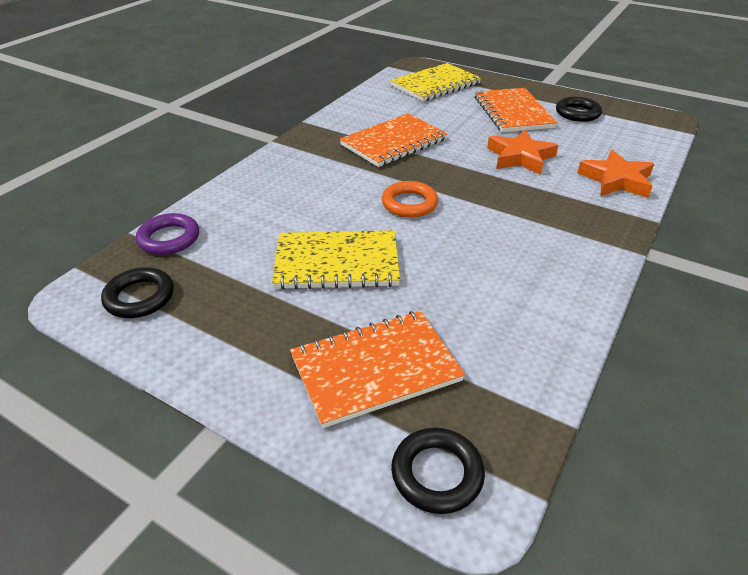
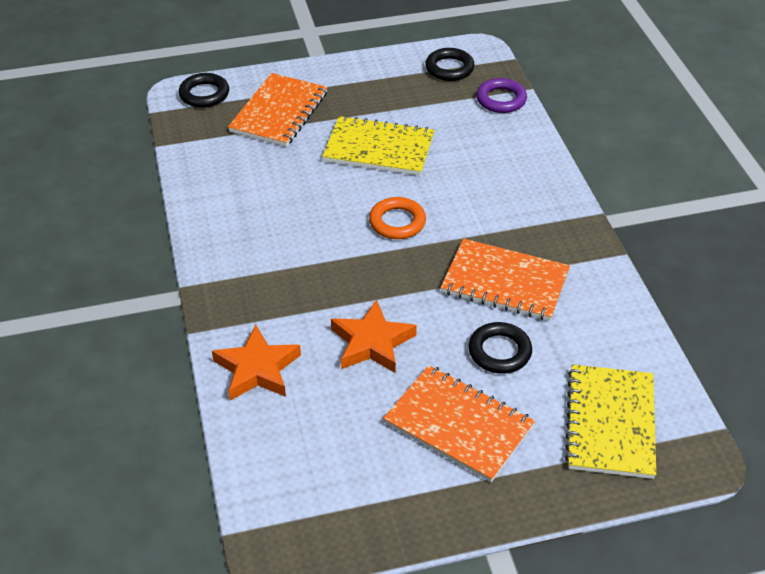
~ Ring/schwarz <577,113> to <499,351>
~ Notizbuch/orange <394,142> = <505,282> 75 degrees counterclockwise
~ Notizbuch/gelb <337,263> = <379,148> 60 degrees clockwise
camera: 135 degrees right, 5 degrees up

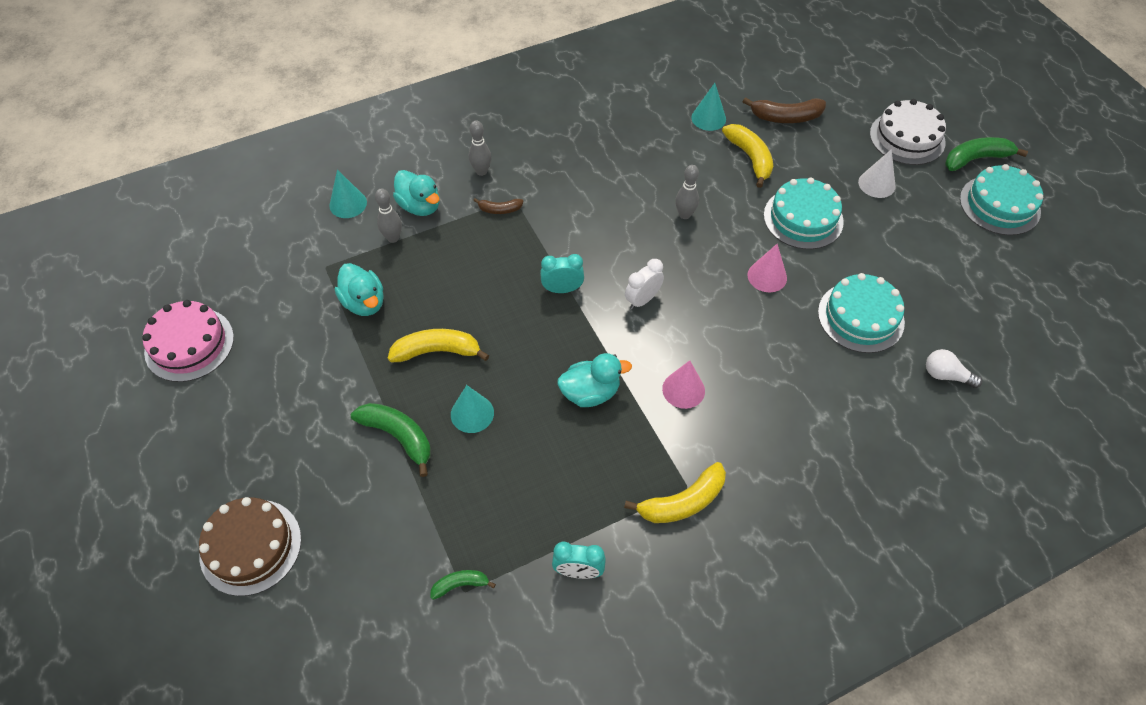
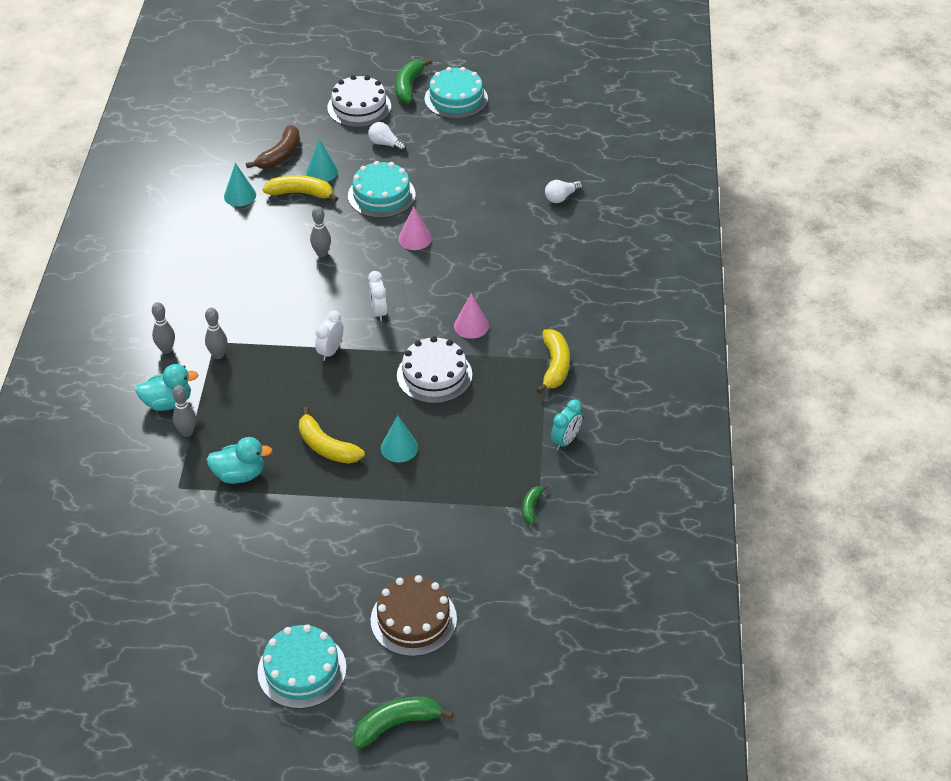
~ Kegel/weiß <876,184> to Glühbirne/weiß <385,144>
~ Kegel/türkis <348,204> to <322,172>
~ Banane/braun <499,209> to Bowlingkegel/grau <218,355>
~ Wecker/türkis <562,289> to Wecker/weiß <330,351>
~ Kuchen/türkis <860,317> to <302,670>
- Kuchen/rosa <189,344>
~ Banane/gelb <437,351> = <326,447> 75 degrees counterclockwise
~ Ente/türkis <590,392> to Kuchen/weiß <434,375>
~ Banane/grün <398,436> to <396,724>
camera: 60 degrees left, 10 degrees down

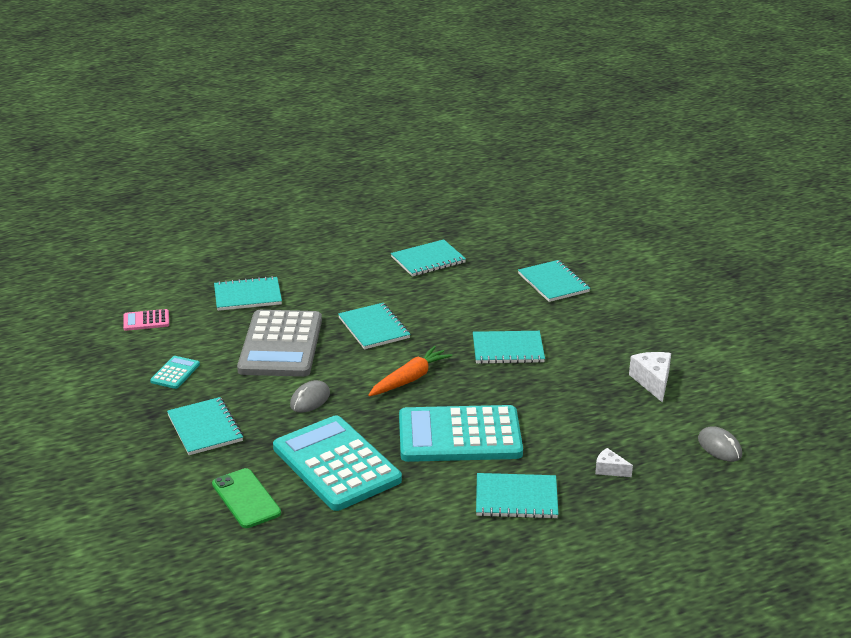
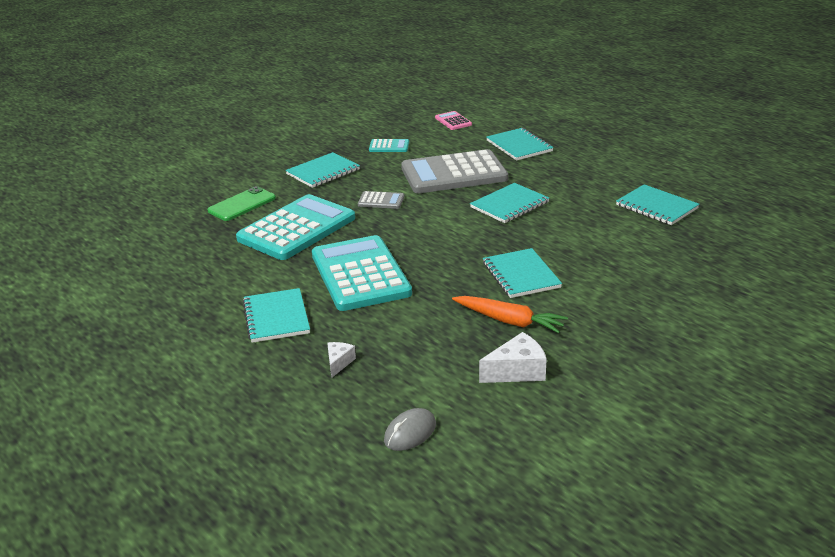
- Notizbuch/türkis <553,283>
~ Karotte/orange <410,379> to <509,321>
~ Computermaus/grau <310,399> to Taschenrechner/grau <381,201>
camera: 75 degrees right, 0 degrees up

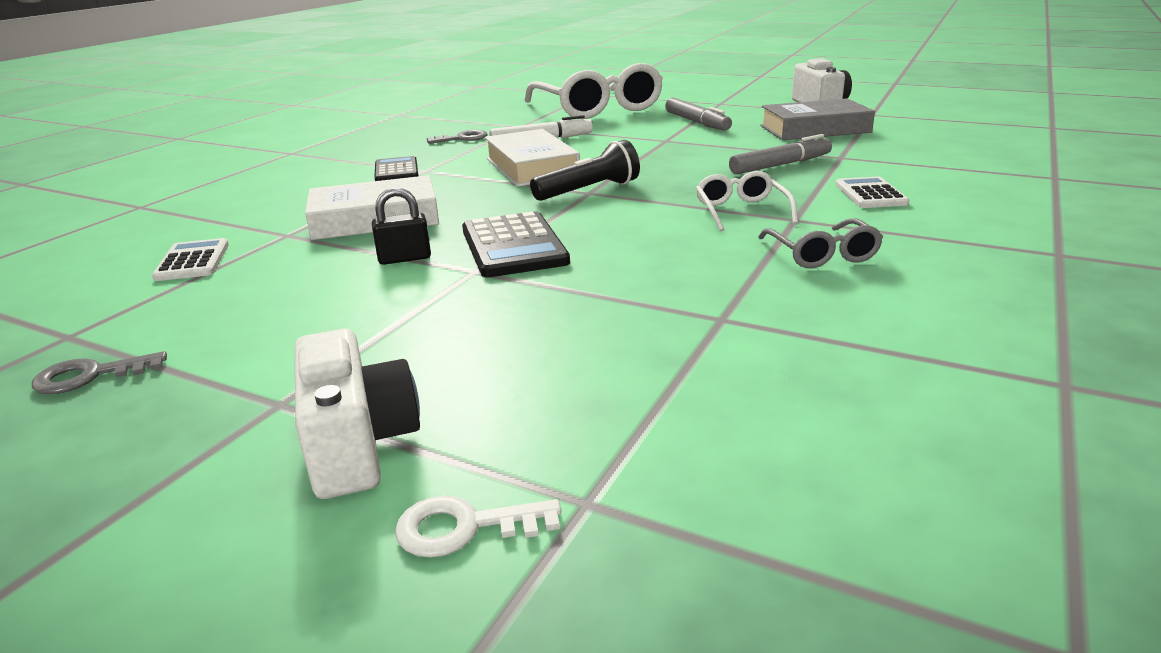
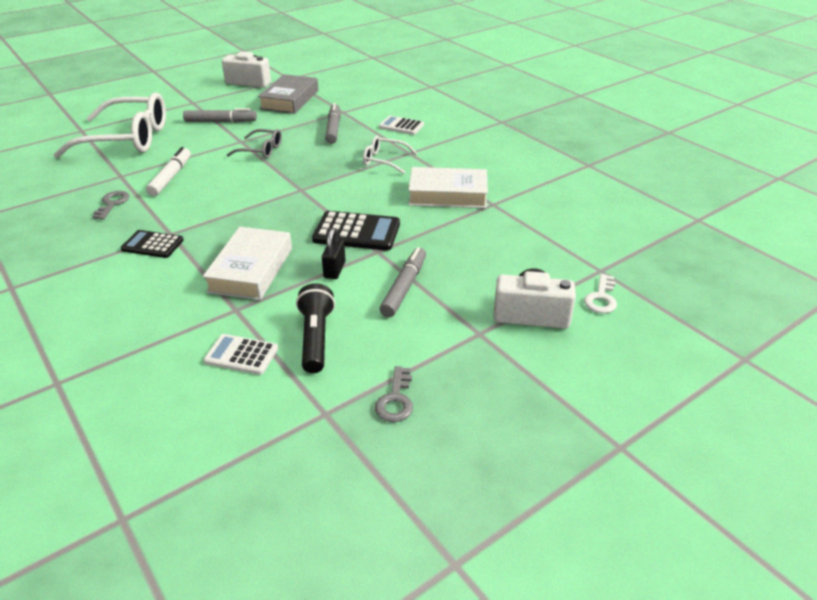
~ Buch/weiß <531,167> to <448,194>
~ Taschenlampe/schwarz <589,190> to <316,338>
~ Brille/grau <821,254> to <260,150>
+ Filzstift/grau <404,287>
camera: 65 degrees left, 10 degrees up

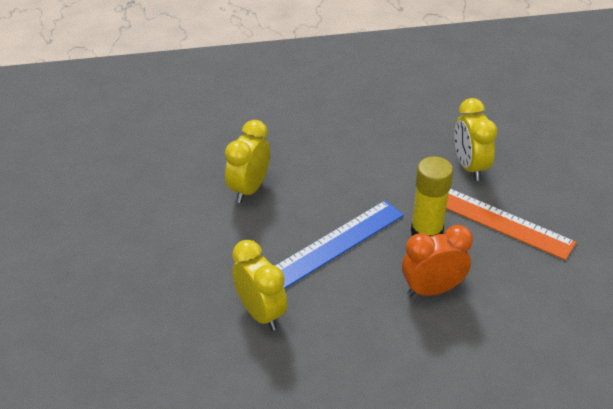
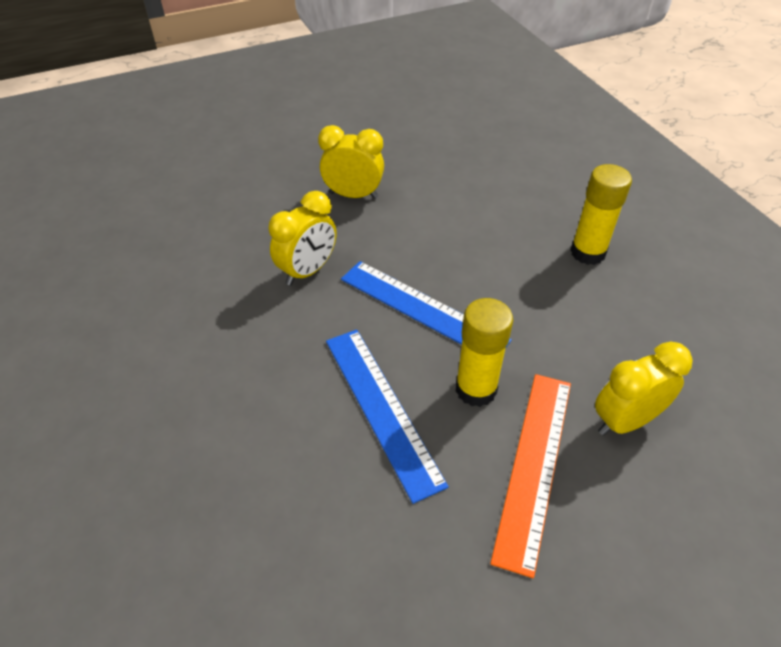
~ Wecker/gelb <249,189> to <353,195>
~ Wecker/orange <432,289> to Lineal/blau <382,408>
+ Klebestift/gelb <588,252>
camera: 75 degrees right, 5 degrees up

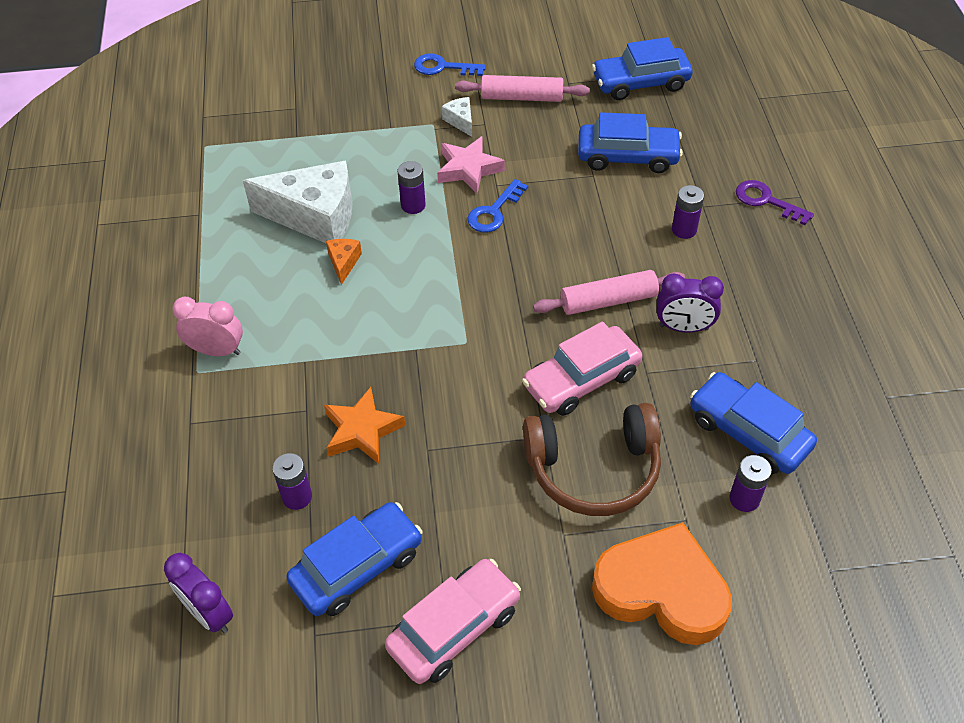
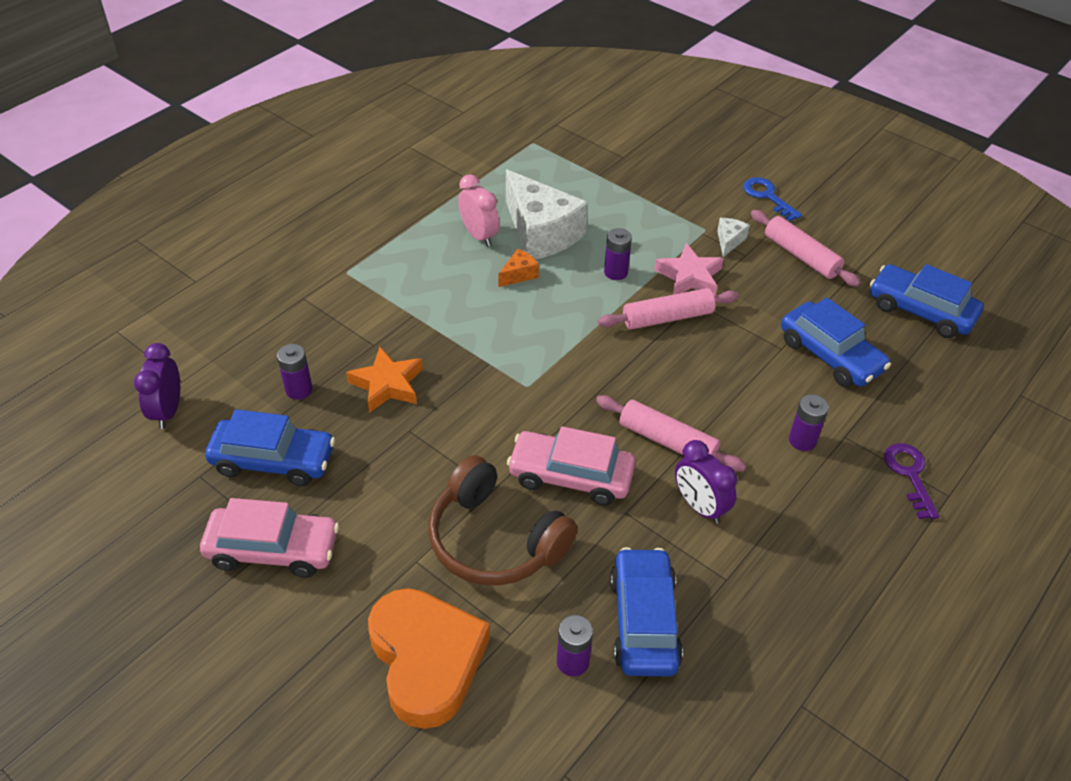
~ Schlüssel/blau <494,212> to Nudelholz/rosa <667,318>
~ Wecker/rosa <217,350> to <479,236>
camera: 45 degrees right, 5 degrees down

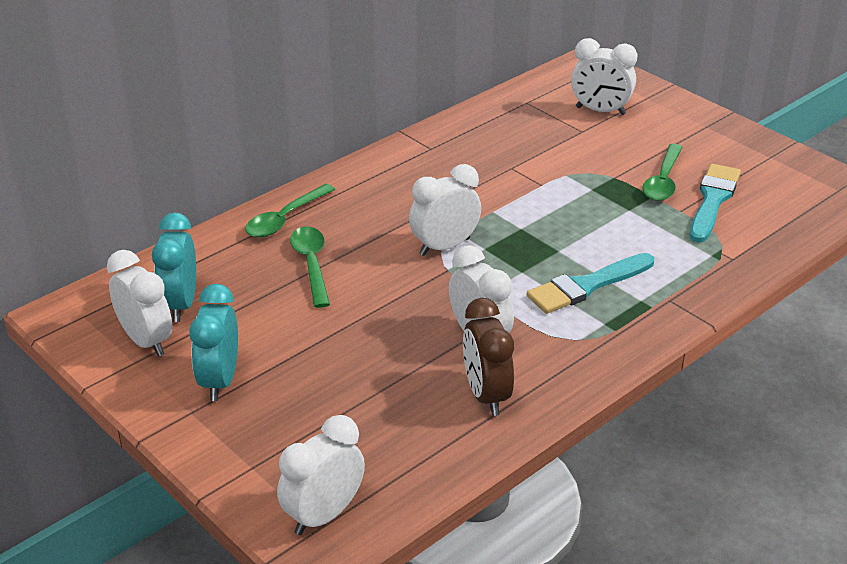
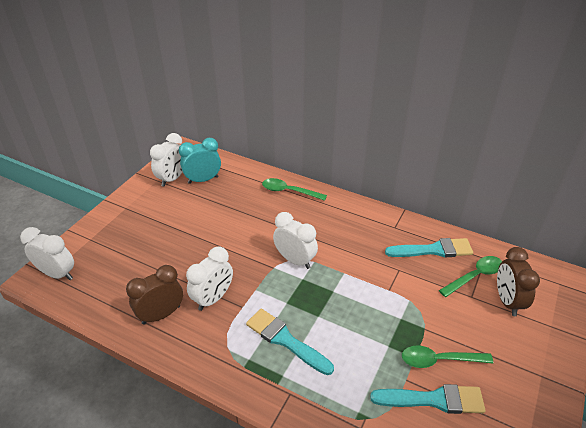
~ Wecker/weiß <600,111> to Wecker/braun <507,301>
~ Löffel/grün <311,264> to <475,276>
- Wecker/türkis <219,381>
+ Pinsel/türkis <433,250>
camera: 70 degrees right, 5 degrees up

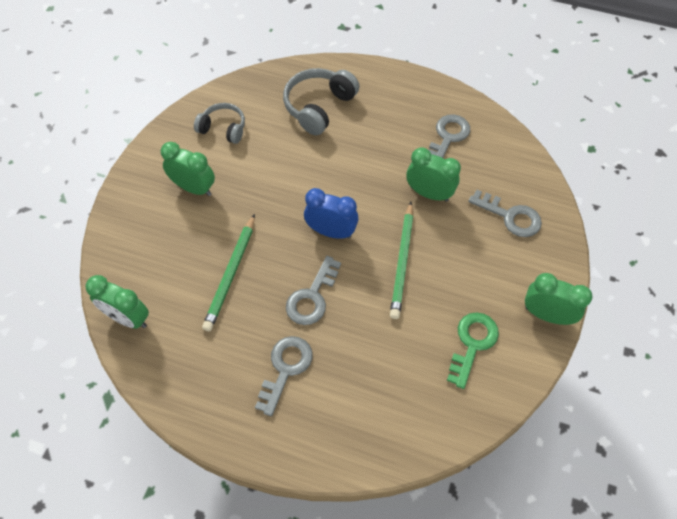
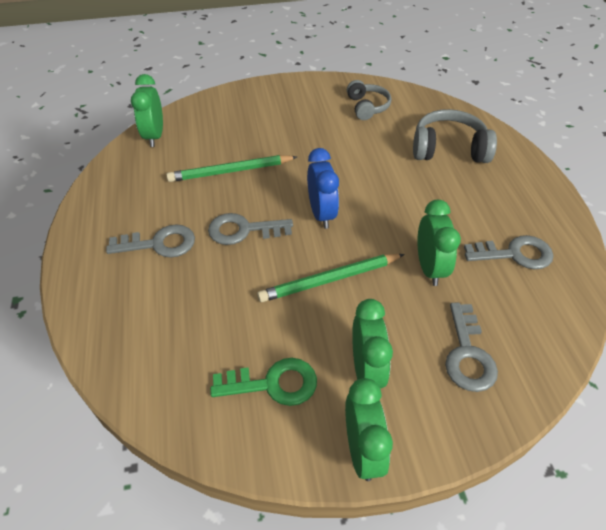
~ Wecker/grün <194,188> to <366,370>
camera: 60 degrees right, 10 degrees down

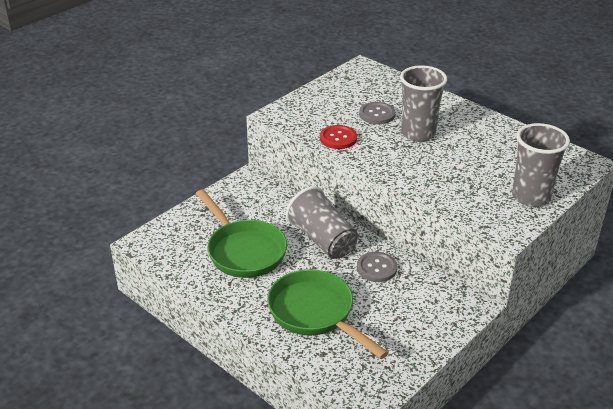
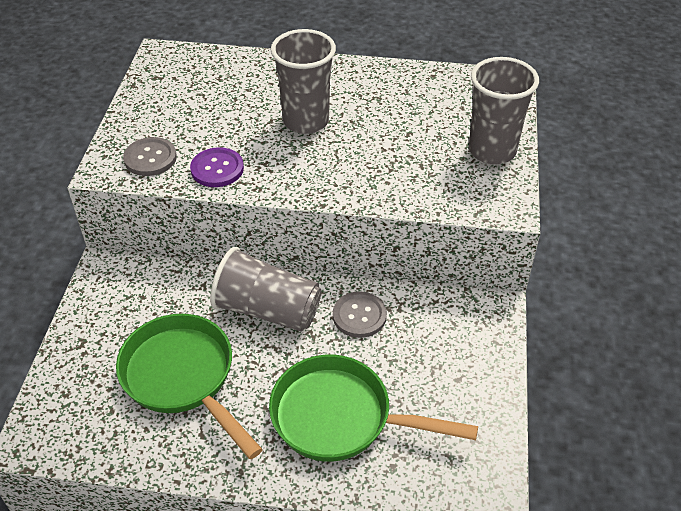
~ Knopf/grau <377,114> to <150,158>
~ Knopf/rot <338,138> to Knopf/lila <217,169>
~ Pfanne/grün <244,251> = <183,378> 150 degrees counterclockwise
camera: 35 degrees left, 10 degrees up

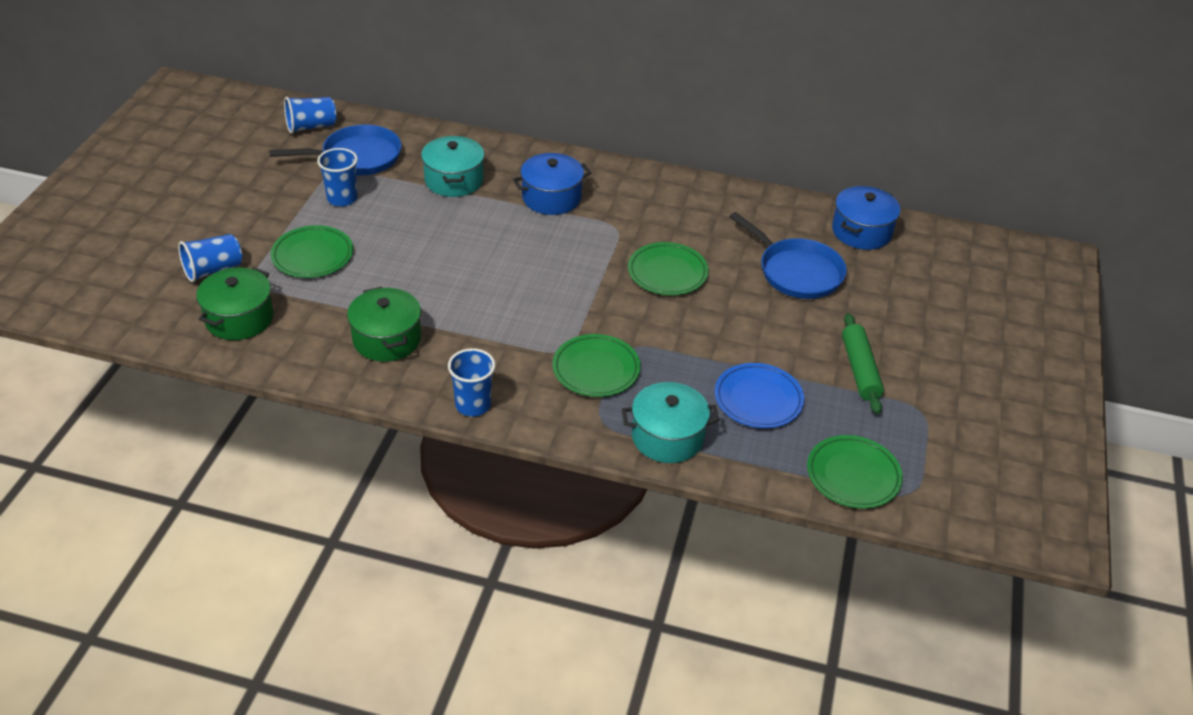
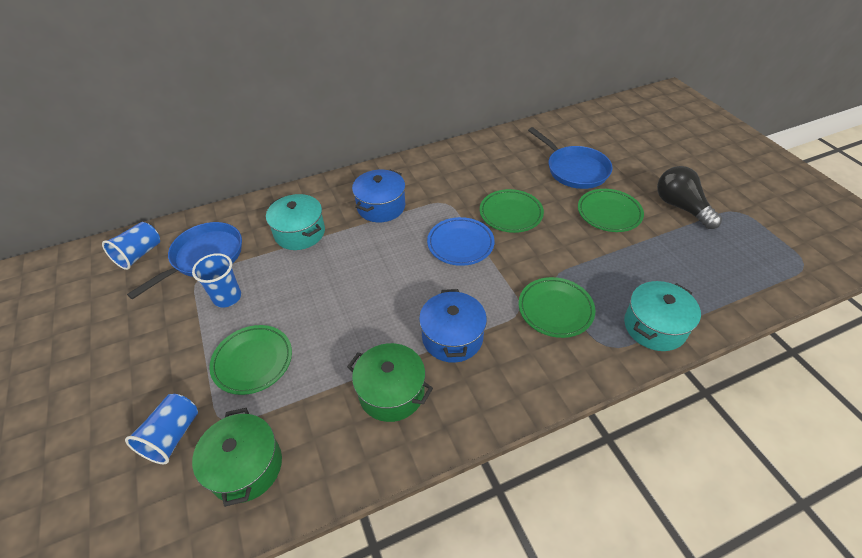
~ Kochtopf/blau <861,231> to <452,337>
~ Pfanne/blau <796,272> = <574,170> 45 degrees clockwise
~ Nudelholz/grün <860,370> to Glühbirne/schwarz <681,207>
- Becher/blau <473,405>
~ Teller/blau <758,399> to <460,244>
~ Teller/grün <853,475> to <609,213>
camera: 35 degrees left, 5 degrees up

